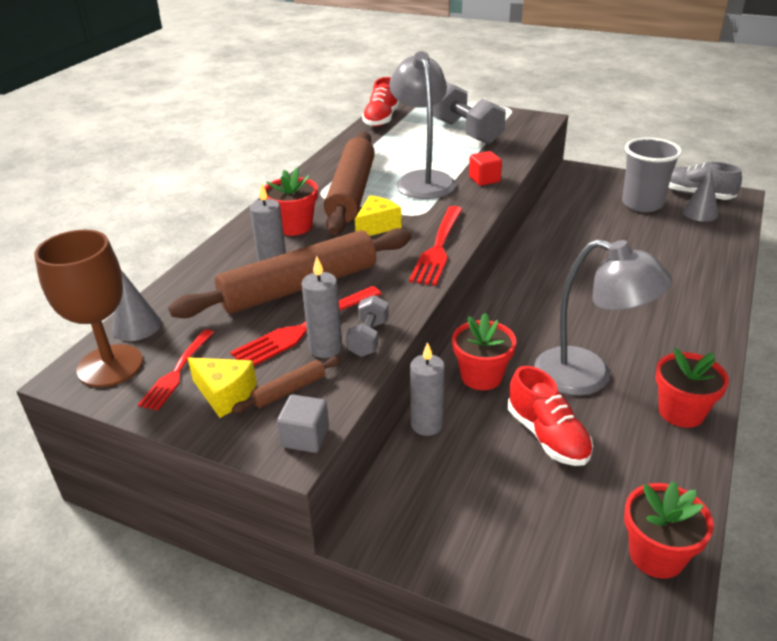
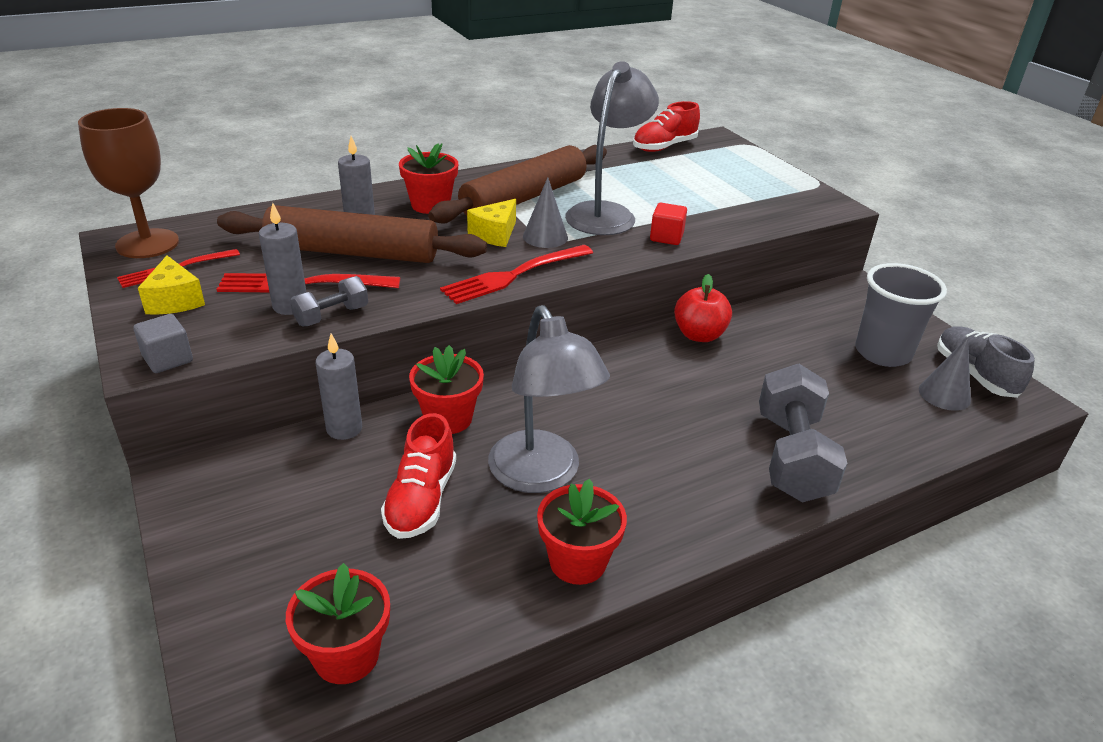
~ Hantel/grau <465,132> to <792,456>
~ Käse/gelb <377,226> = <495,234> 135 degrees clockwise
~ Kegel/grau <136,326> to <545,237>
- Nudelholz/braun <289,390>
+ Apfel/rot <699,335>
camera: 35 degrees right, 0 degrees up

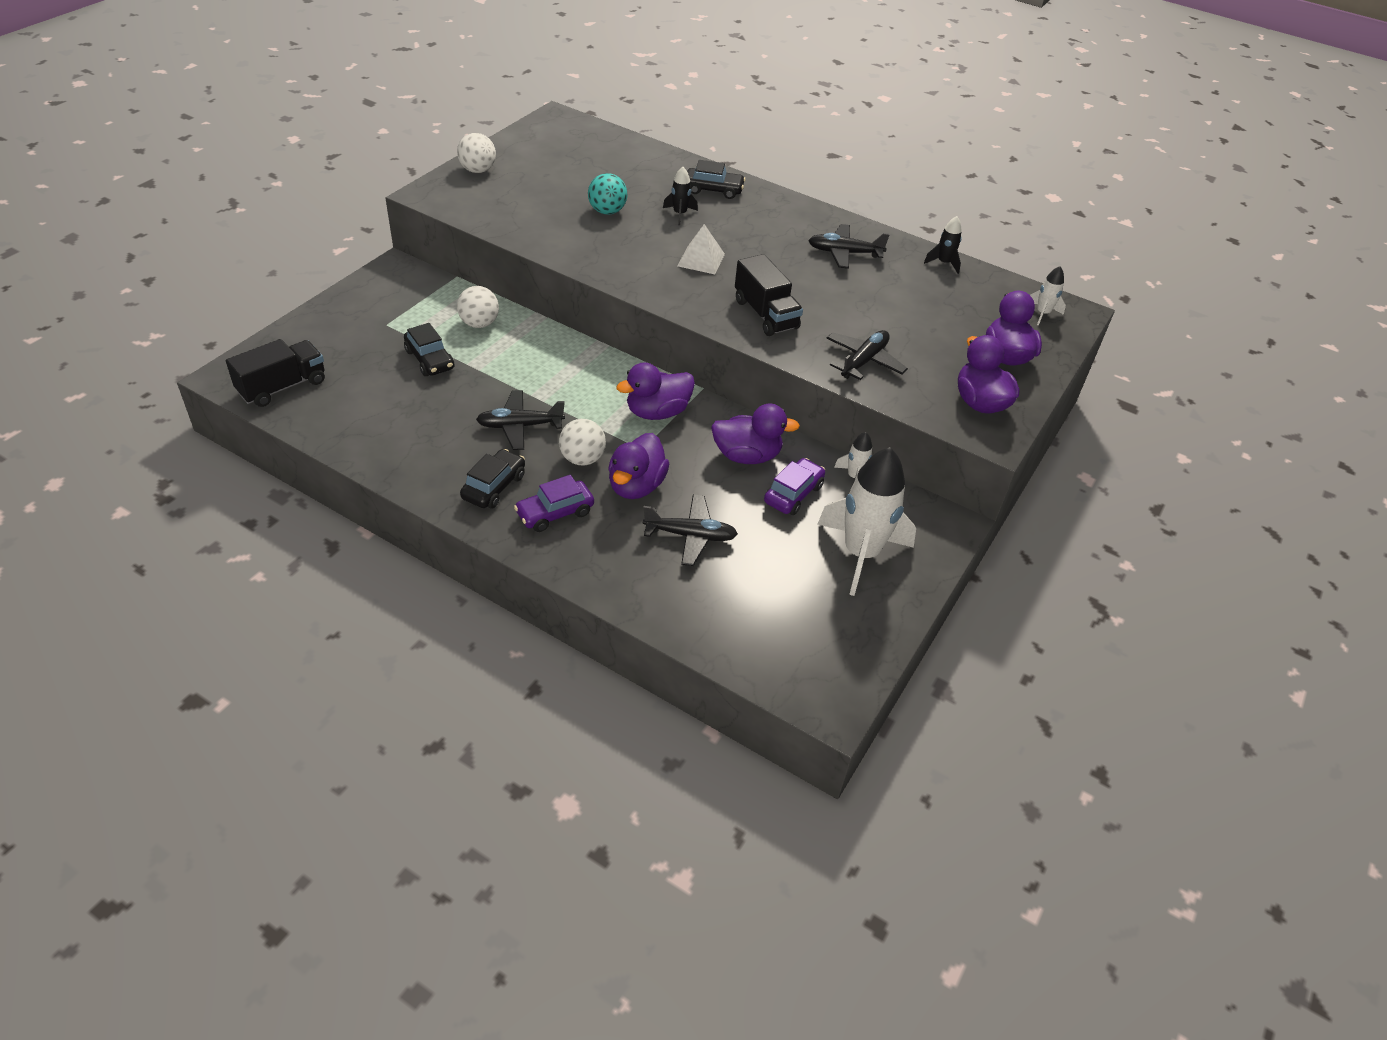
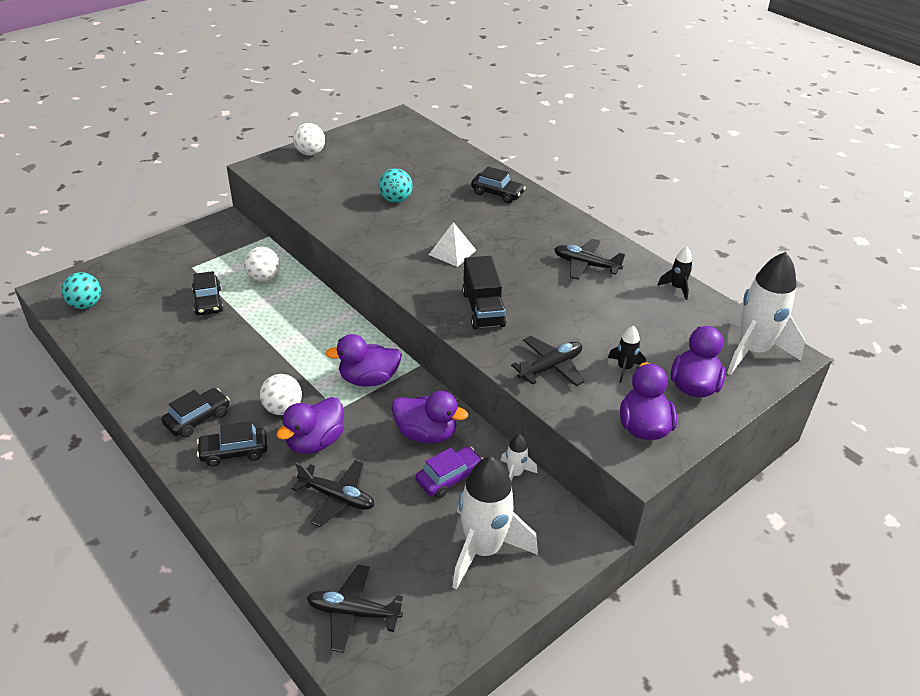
~ Rakete/schwarz <679,214> to <624,368>
~ Rakete/weiß <1042,314> = <752,351> x2.22
~ Lastwagen/schwarz <282,387> to Ball/türkis <86,304>
~ Flugzeug/schwarz <520,426> to <353,612>
~ Auto/lila <555,513> to Auto/schwarz <234,452>
camera: 20 degrees right, 5 degrees down

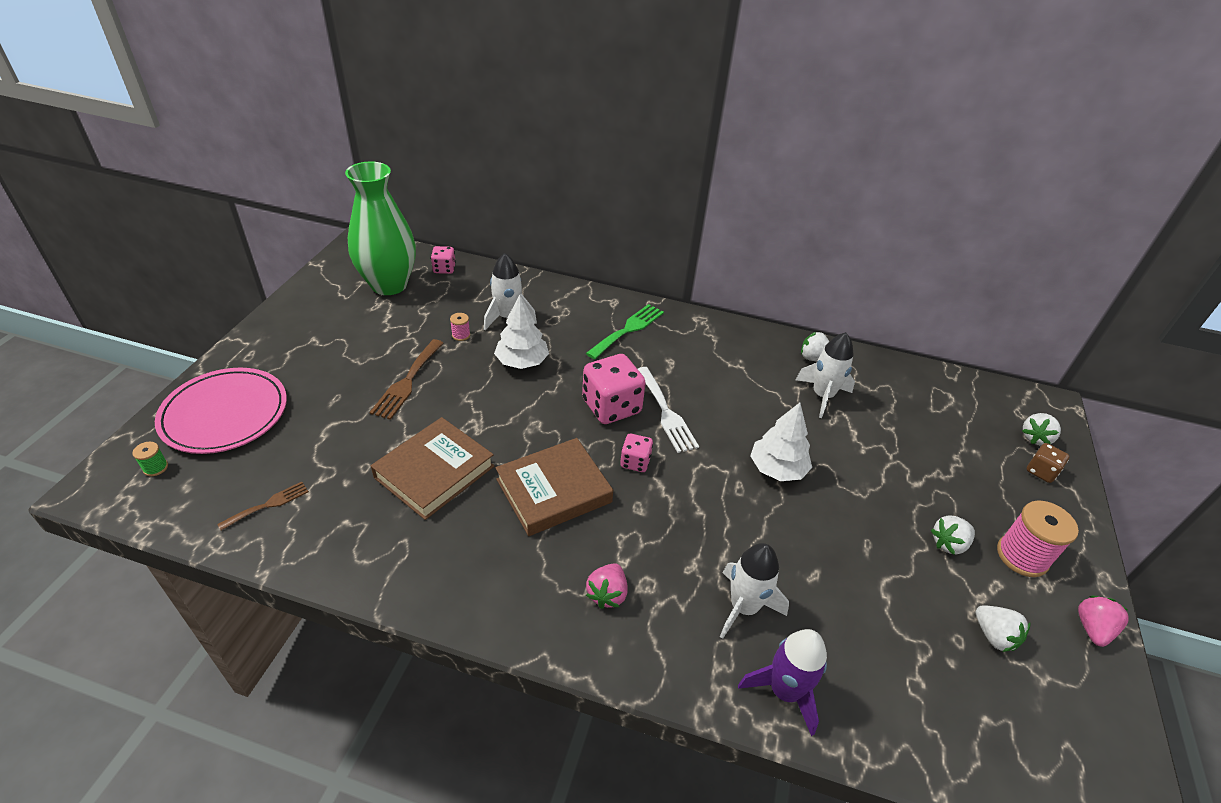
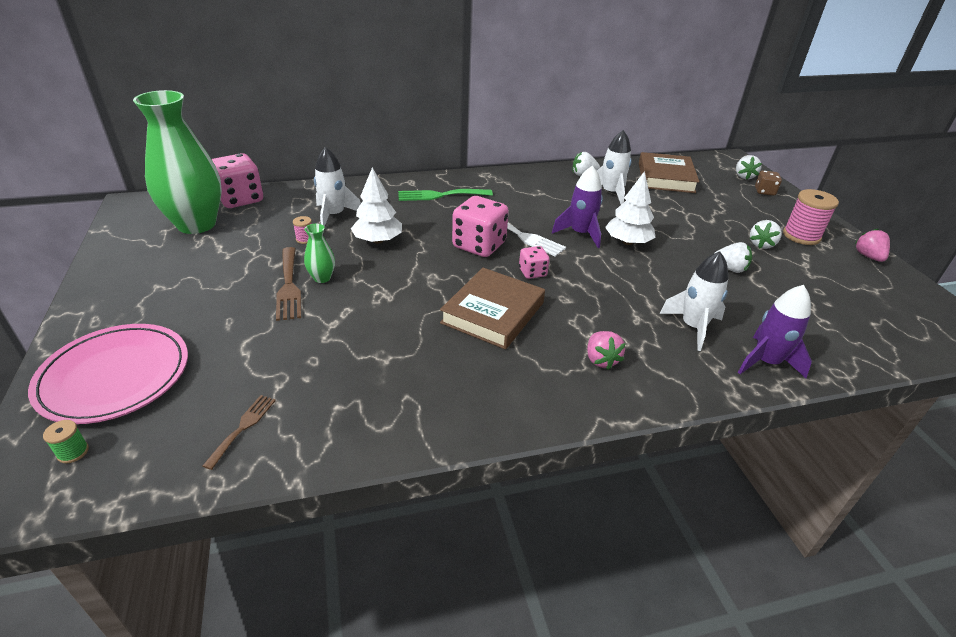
~ Spielwürfel/rosa <444,269> = <240,199> x1.91
~ Gabel/grün <628,329> = <440,195> 105 degrees counterclockwise
~ Buch/braun <434,472> to <666,177>
~ Erdbeere/weiß <994,636> to <730,268>
+ Rakete/lila <580,234>
+ Vase/grün <322,278>
camera: 30 degrees left, 5 degrees down

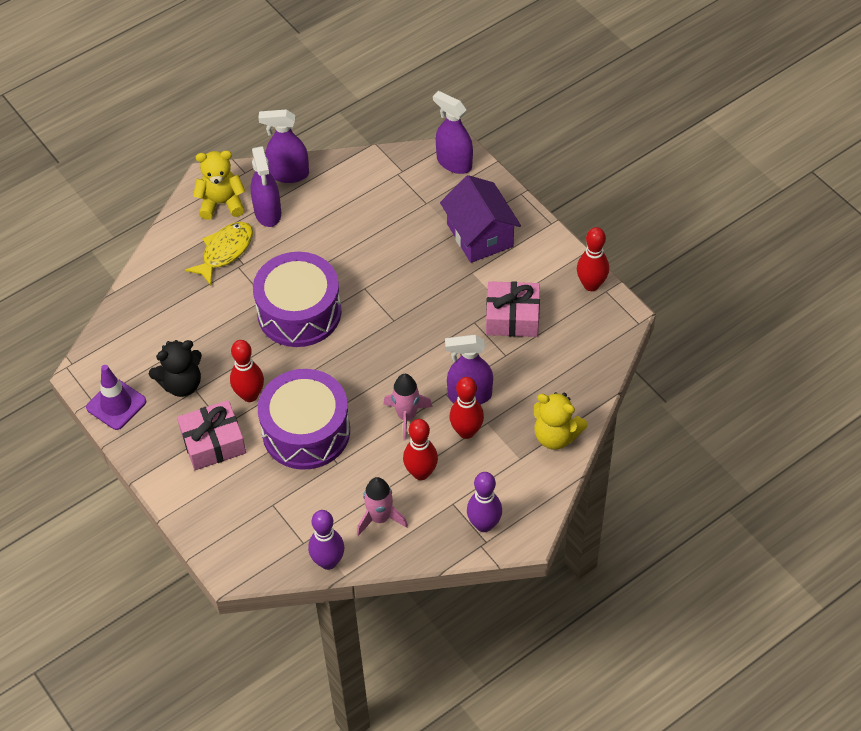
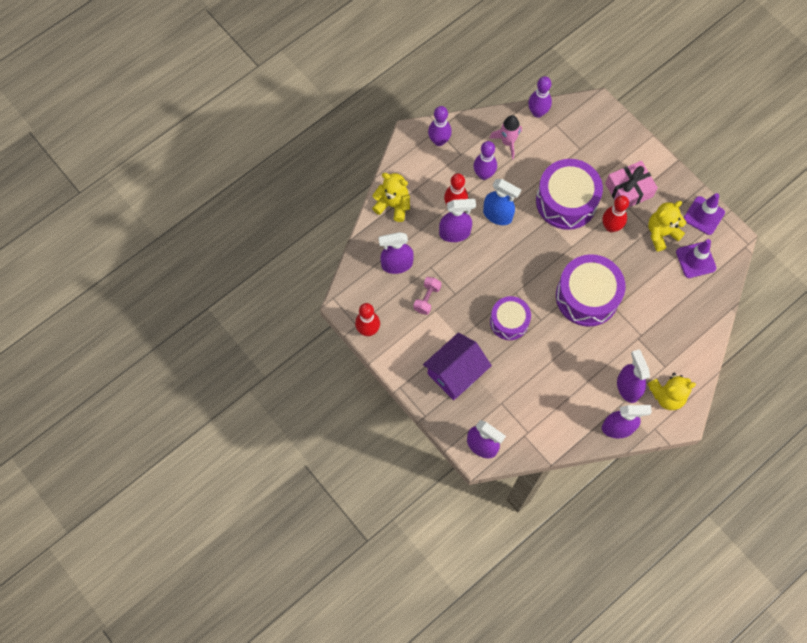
~ Haus/lila <480,235> = <456,372> 75 degrees clockwise
- Fisch/gelb <225,251>
~ Geschenk/rosa <512,317> to Hantel/rosa <427,299>
~ Teddybär/schwarz <181,384> to Teddybär/gelb <661,233>
~ Rakete/rosa <406,416> to Sprühflasche/blau <497,215>
~ Bowlingkegel/rot <421,473> to Bowlingkegel/lila <484,174>
+ Sprühflasche/lila <396,264>
+ Leitkegel/lila <695,260>
+ Trommel/lila <509,321>
camera: 175 degrees right, 15 degrees up

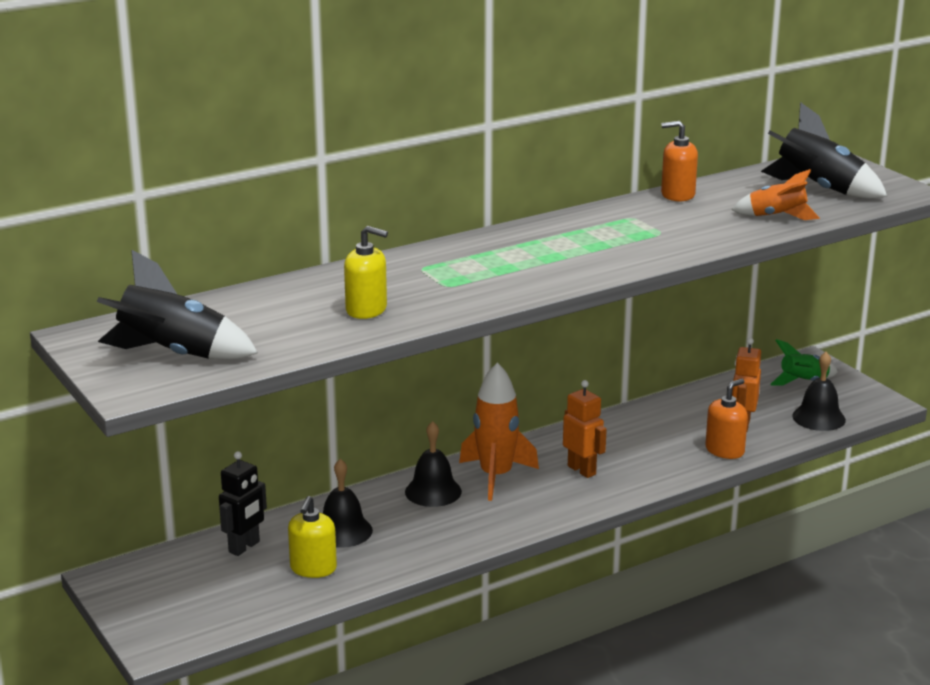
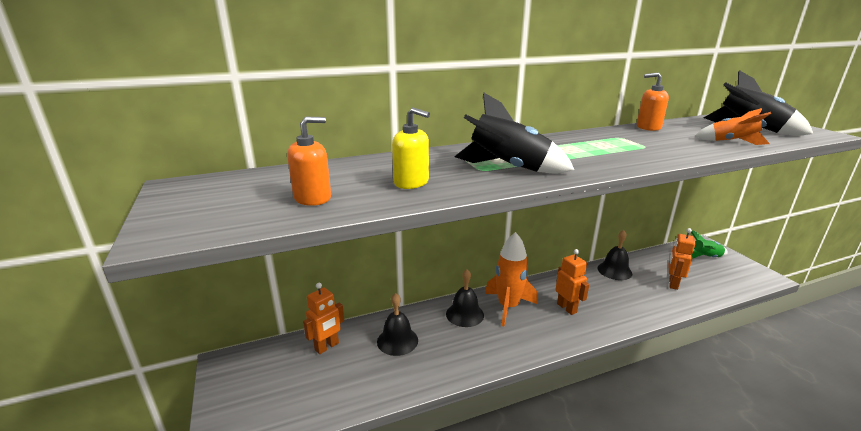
~ Rakete/schwarz <173,354> to <508,168>
~ Glocke/schwarz <818,418> to <614,270>
~ Seifenspender/orange <725,450> to <312,198>
~ Roboter/schwarz <244,547> to Roboter/orange <327,347>
- Seifenspender/gelb <313,568>
camera: 10 degrees right, 0 degrees up

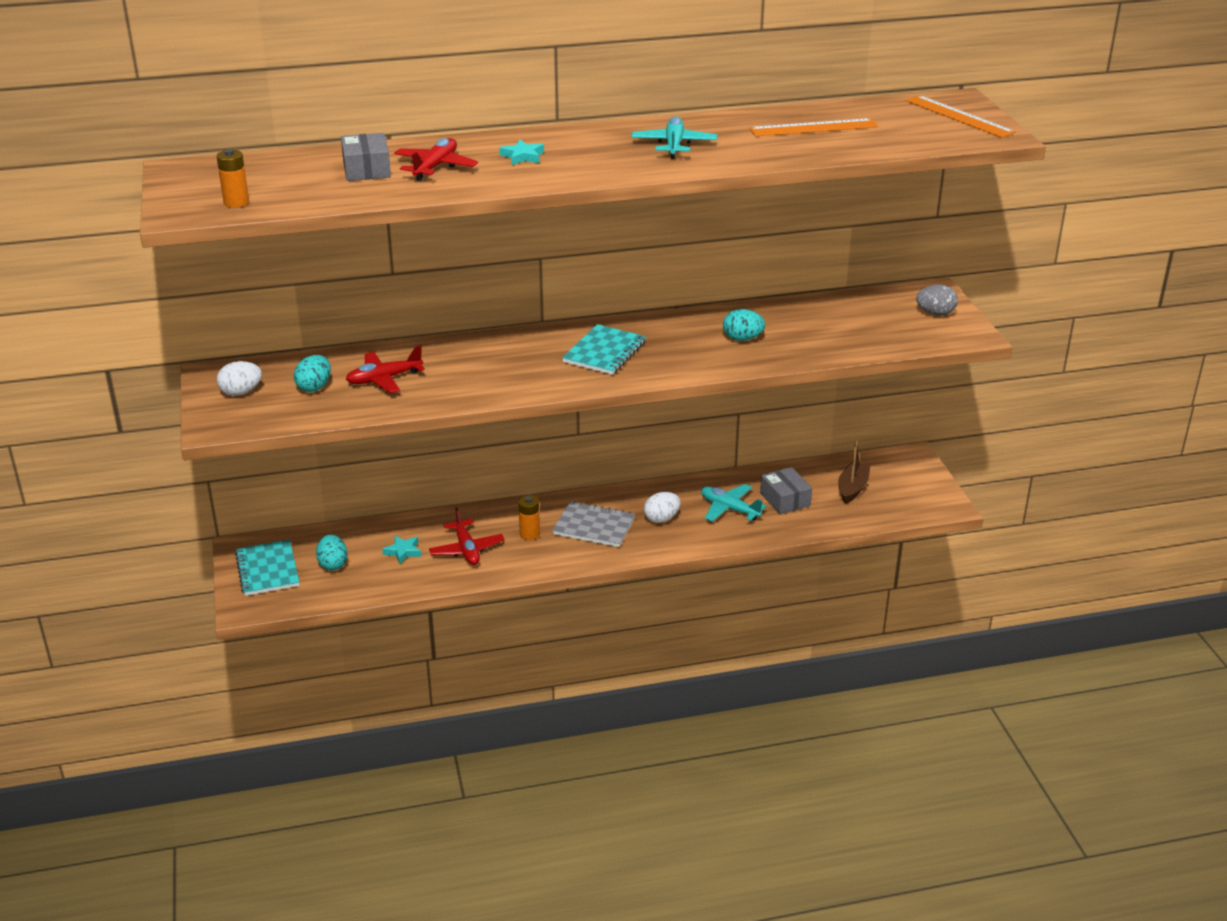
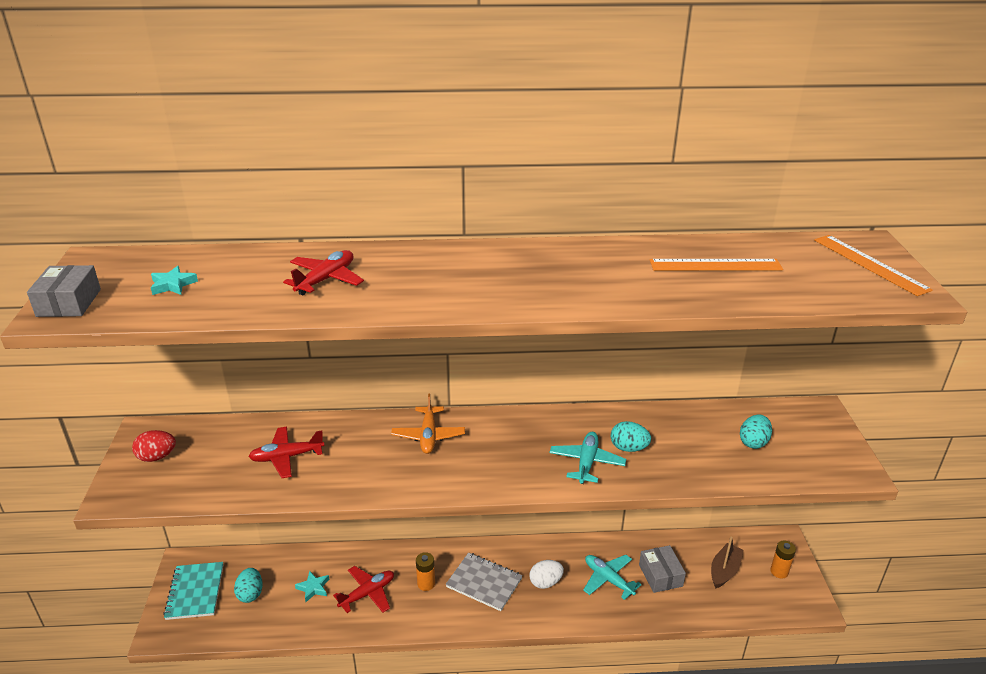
~ Flugzeug/türkis <674,145> to <586,463>
~ Schachtel/grau <366,169> to <69,303>
~ Stern/türkis <522,156> to <173,285>
~ Batterie/orange <236,202> to <779,571>
- Ei/grau <935,313>
- Notizbuch/türkis <604,352>
~ Ei/türkis <314,387> to <753,442>
~ Ei/weiß <241,392> to Ei/rot <157,457>
~ Flugzeug/rot <466,549> = <367,594> 120 degrees counterclockwise
+ Flugzeug/orange <428,436>
camera: 10 degrees right, 0 degrees up

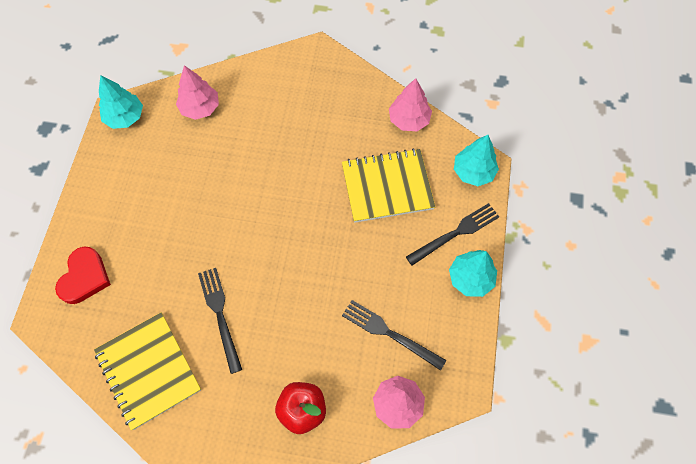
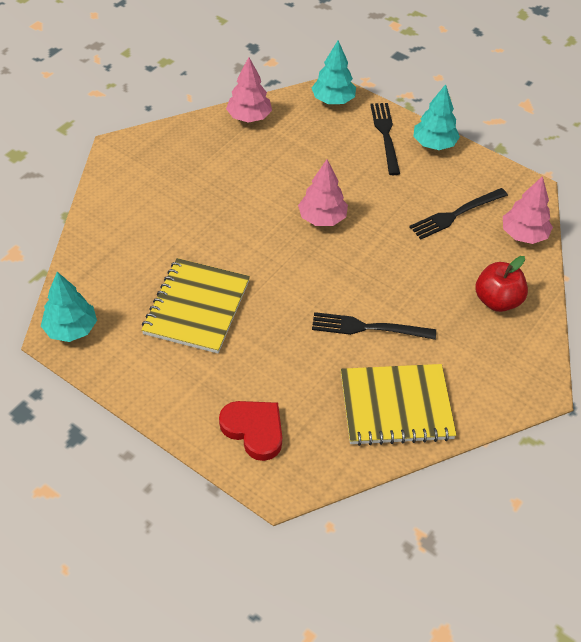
~ Baum/rosa <200,108> to <322,218>
~ Notizbuch/gelb <387,186> to <196,307>
camera: 65 degrees left, 15 degrees down

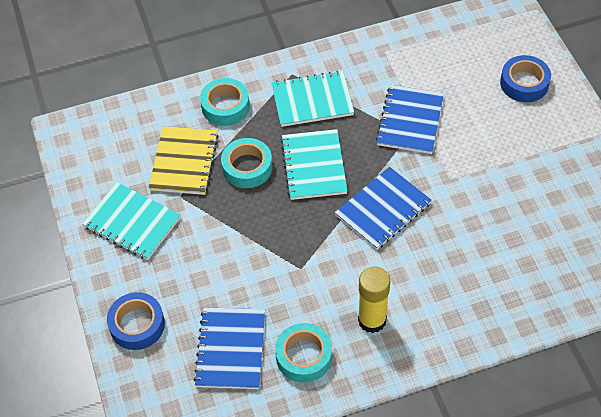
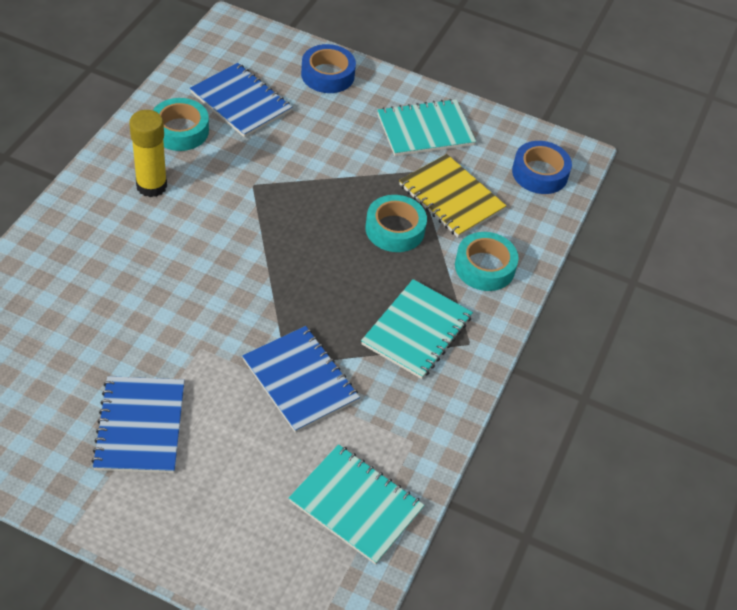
~ Klebeband/blau <524,83> to <540,173>
~ Notizbuch/türkis <313,166> to <356,505>
~ Notizbuch/blau <383,209> to <140,426>
camera: 125 degrees right, 5 degrees down

